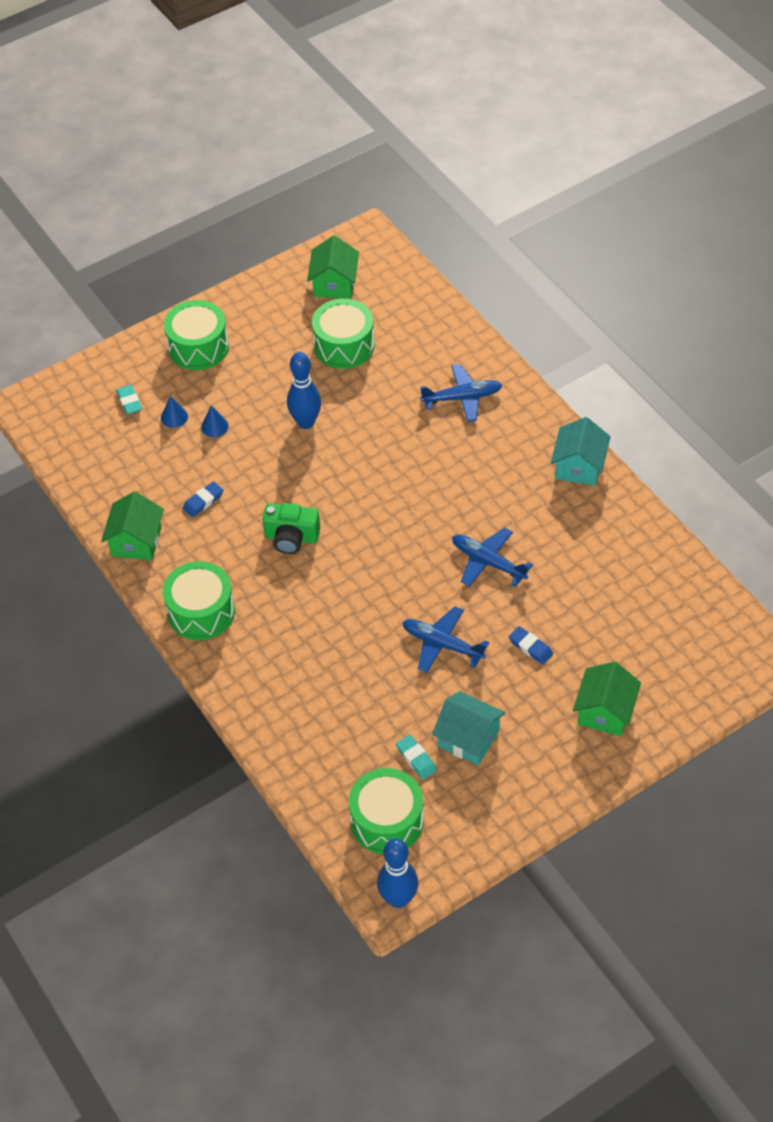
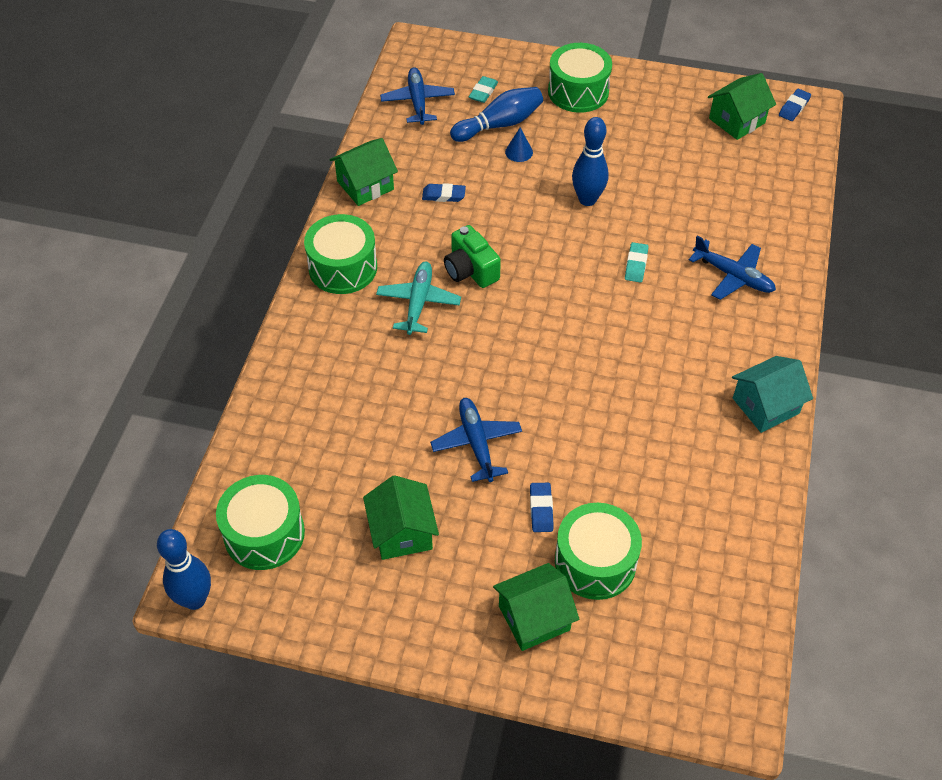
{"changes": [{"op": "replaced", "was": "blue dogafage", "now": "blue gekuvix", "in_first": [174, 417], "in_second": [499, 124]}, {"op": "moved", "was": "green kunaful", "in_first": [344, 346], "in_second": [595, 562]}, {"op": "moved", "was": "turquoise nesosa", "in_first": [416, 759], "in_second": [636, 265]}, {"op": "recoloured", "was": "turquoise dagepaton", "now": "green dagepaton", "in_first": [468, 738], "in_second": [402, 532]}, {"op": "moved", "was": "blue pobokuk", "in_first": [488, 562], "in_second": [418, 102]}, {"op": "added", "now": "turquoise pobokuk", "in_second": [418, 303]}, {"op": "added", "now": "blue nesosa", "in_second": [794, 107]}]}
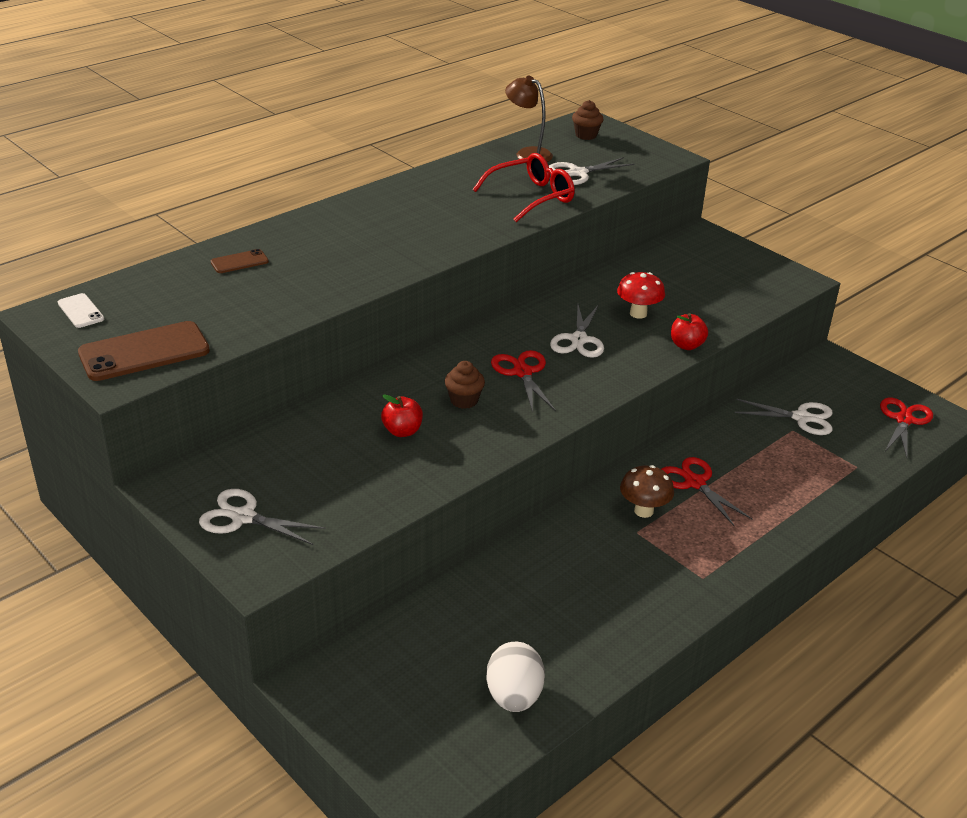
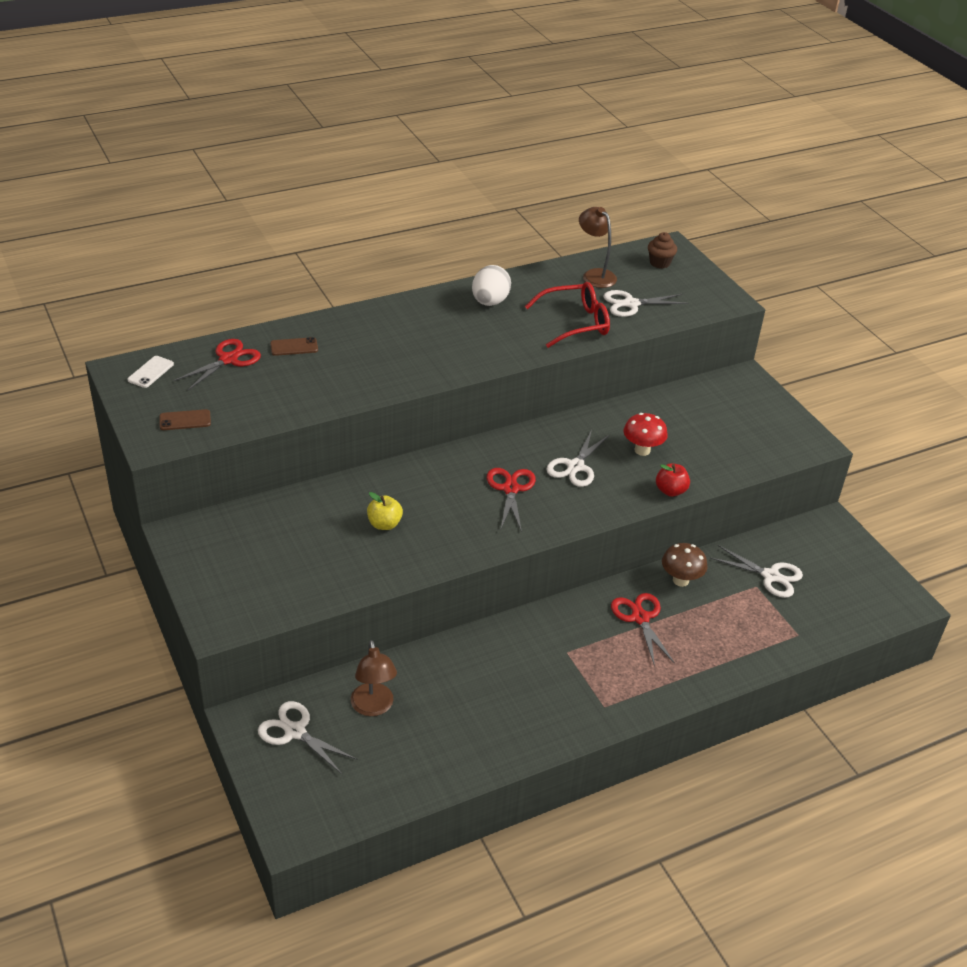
{"changes": [{"op": "turned", "was": "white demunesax", "in_first": [81, 311], "in_second": [151, 372], "clockwise": 45}, {"op": "resized", "was": "brown demunesax", "in_first": [144, 352], "in_second": [185, 420], "ratio": 0.5}, {"op": "moved", "was": "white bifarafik", "in_first": [243, 517], "in_second": [295, 732]}, {"op": "recoloured", "was": "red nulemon", "now": "yellow nulemon", "in_first": [402, 431], "in_second": [384, 524]}, {"op": "removed", "was": "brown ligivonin", "in_first": [464, 400]}, {"op": "moved", "was": "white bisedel", "in_first": [514, 696], "in_second": [490, 302]}, {"op": "moved", "was": "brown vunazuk", "in_first": [643, 511], "in_second": [680, 580]}, {"op": "moved", "was": "red bifarafik", "in_first": [904, 420], "in_second": [228, 359]}, {"op": "added", "now": "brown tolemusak", "in_second": [373, 707]}]}
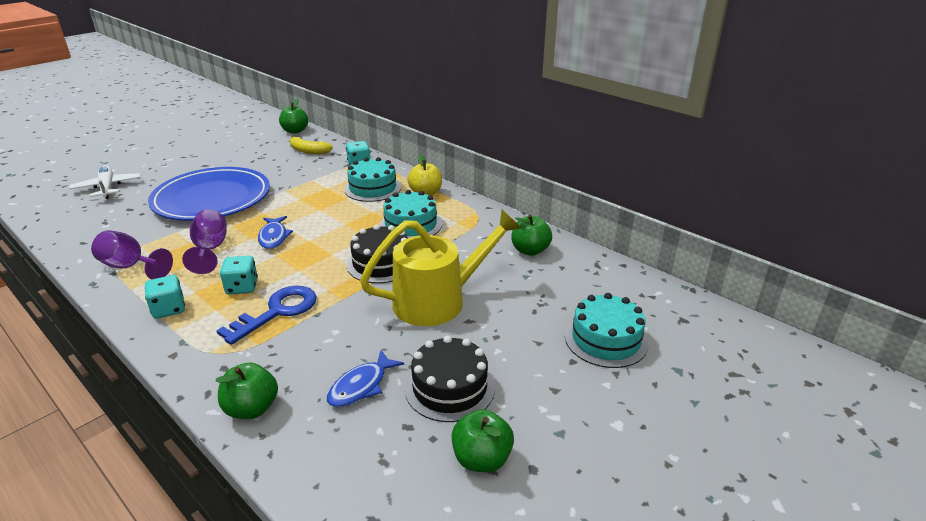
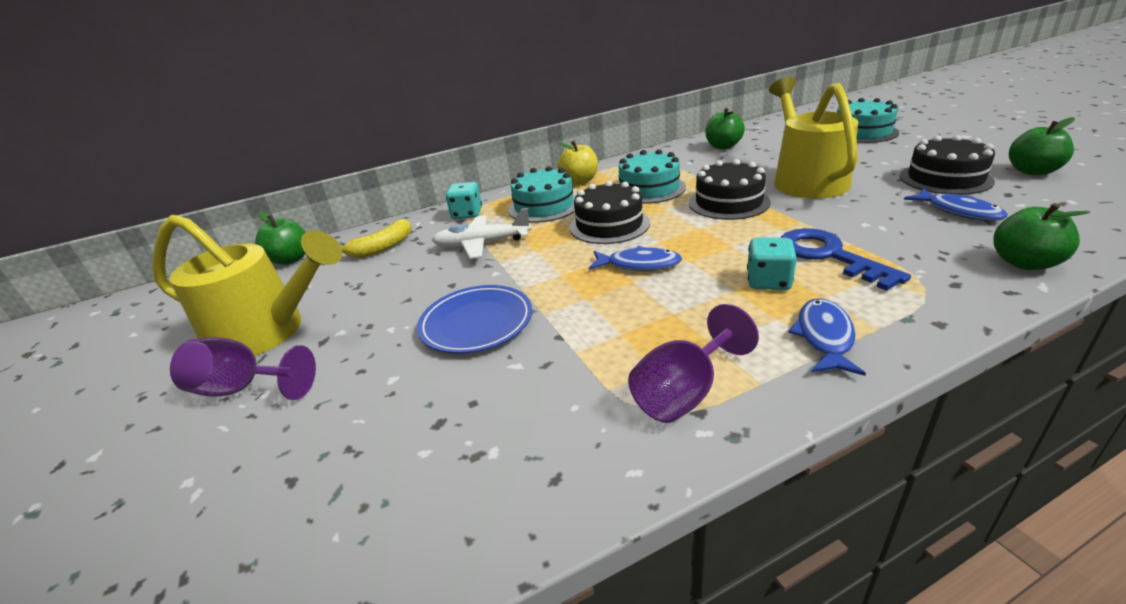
{"changes": [{"op": "moved", "was": "white pobokuk", "in_first": [107, 188], "in_second": [482, 244]}, {"op": "replaced", "was": "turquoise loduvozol", "now": "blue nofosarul", "in_first": [169, 309], "in_second": [824, 337]}, {"op": "resized", "was": "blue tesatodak", "in_first": [212, 199], "in_second": [476, 323], "ratio": 0.57}, {"op": "moved", "was": "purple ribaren", "in_first": [210, 250], "in_second": [243, 389]}, {"op": "added", "now": "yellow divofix", "in_second": [268, 333]}, {"op": "added", "now": "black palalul", "in_second": [609, 225]}]}
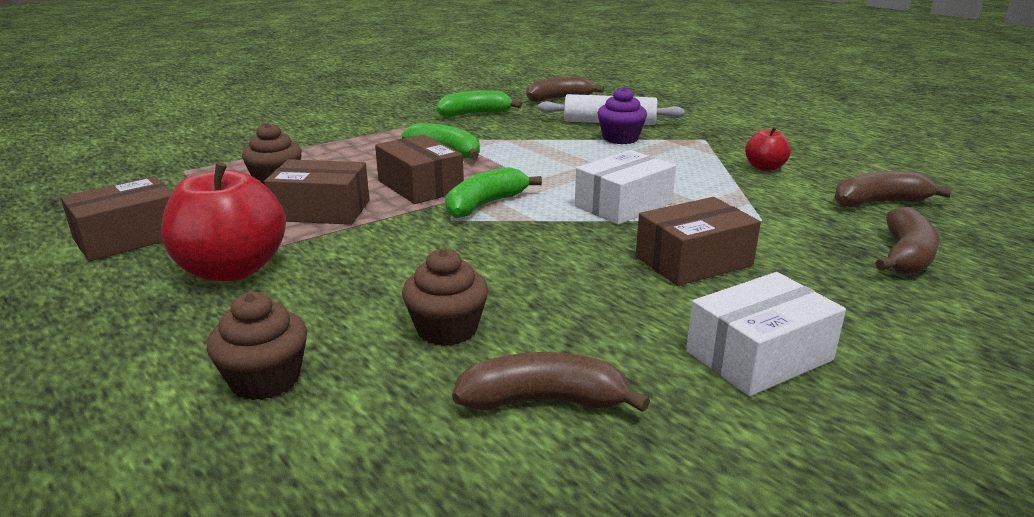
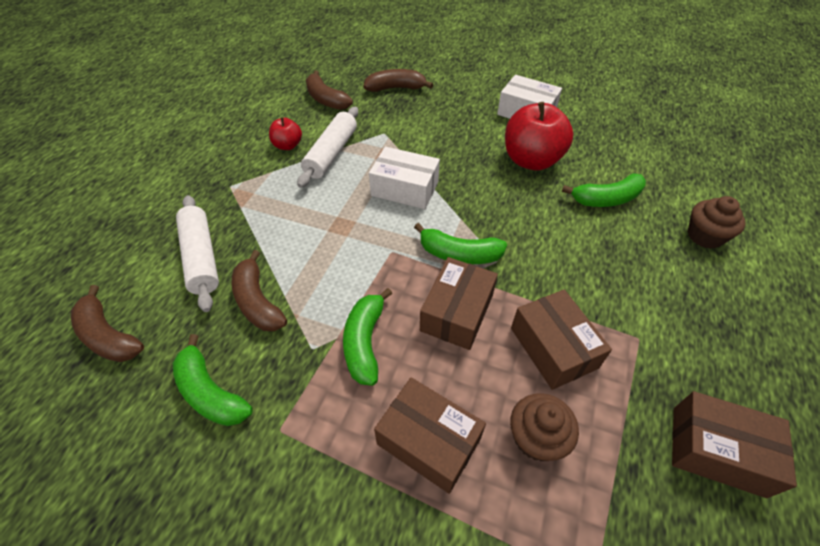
{"changes": [{"op": "moved", "was": "red nulemon", "in_first": [232, 270], "in_second": [531, 160]}, {"op": "replaced", "was": "brown ligivonin", "now": "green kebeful", "in_first": [447, 329], "in_second": [606, 199]}, {"op": "moved", "was": "brown kebeful", "in_first": [543, 401], "in_second": [257, 301]}, {"op": "removed", "was": "purple ligivonin", "in_first": [620, 138]}, {"op": "moved", "was": "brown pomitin", "in_first": [693, 261], "in_second": [428, 441]}, {"op": "added", "now": "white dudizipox", "in_second": [331, 153]}]}
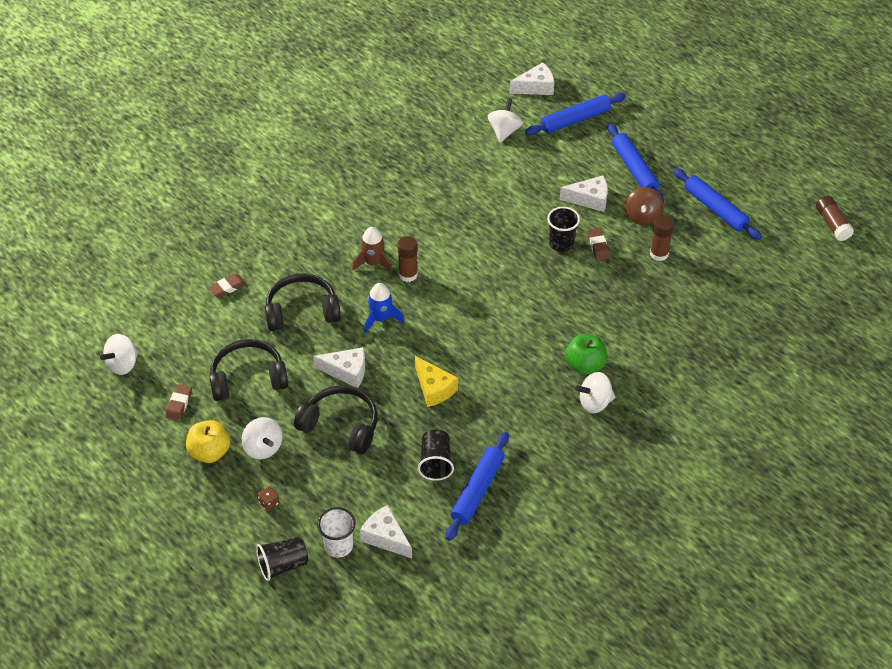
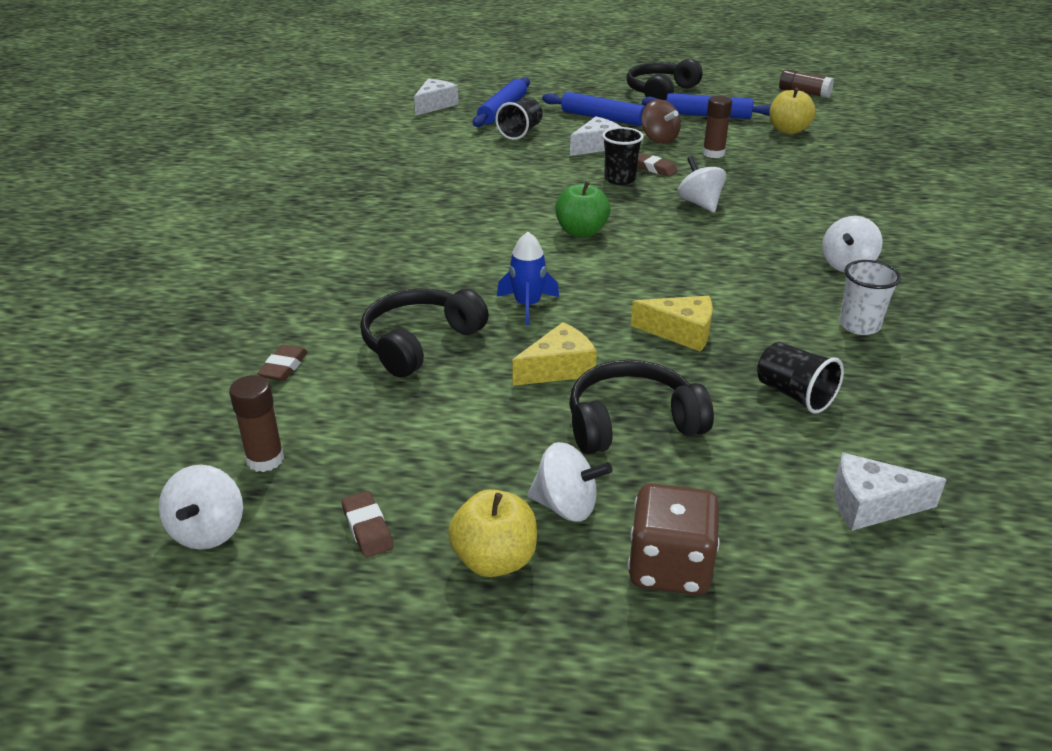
{"changes": [{"op": "moved", "was": "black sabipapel", "in_first": [248, 378], "in_second": [661, 92]}, {"op": "moved", "was": "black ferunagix", "in_first": [283, 565], "in_second": [520, 132]}, {"op": "resized", "was": "brown loduvozol", "in_first": [269, 503], "in_second": [669, 567], "ratio": 2.47}, {"op": "recoloured", "was": "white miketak", "now": "yellow miketak", "in_first": [346, 371], "in_second": [558, 368]}, {"op": "moved", "was": "white ferunagix", "in_first": [338, 546], "in_second": [859, 325]}, {"op": "removed", "was": "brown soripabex", "in_first": [373, 262]}, {"op": "moved", "was": "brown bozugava", "in_first": [408, 274], "in_second": [265, 459]}, {"op": "removed", "was": "blue dudizipox", "in_first": [477, 490]}, {"op": "moved", "was": "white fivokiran", "in_first": [504, 131], "in_second": [699, 204]}, {"op": "moved", "was": "green nulemon", "in_first": [585, 365], "in_second": [581, 232]}, {"op": "added", "now": "yellow nulemon", "in_second": [788, 130]}]}
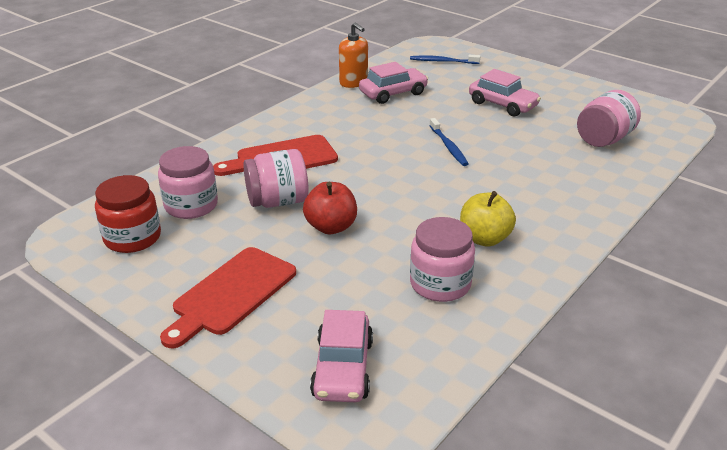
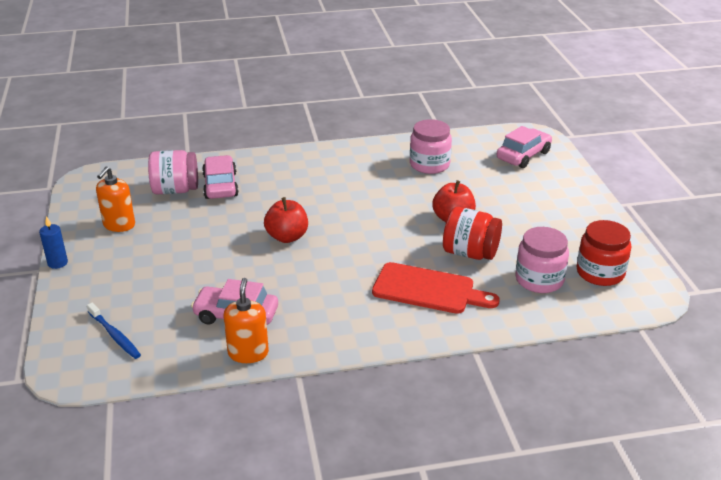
{"changes": [{"op": "removed", "was": "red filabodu", "in_first": [231, 294]}, {"op": "recoloured", "was": "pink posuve", "now": "red posuve", "in_first": [278, 201], "in_second": [470, 253]}, {"op": "replaced", "was": "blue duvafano", "now": "red nulemon", "in_first": [448, 146], "in_second": [287, 237]}, {"op": "removed", "was": "yellow nulemon", "in_first": [484, 238]}, {"op": "moved", "was": "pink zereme", "in_first": [502, 104], "in_second": [220, 185]}, {"op": "added", "now": "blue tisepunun", "in_second": [57, 263]}, {"op": "added", "now": "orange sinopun", "in_second": [119, 225]}]}
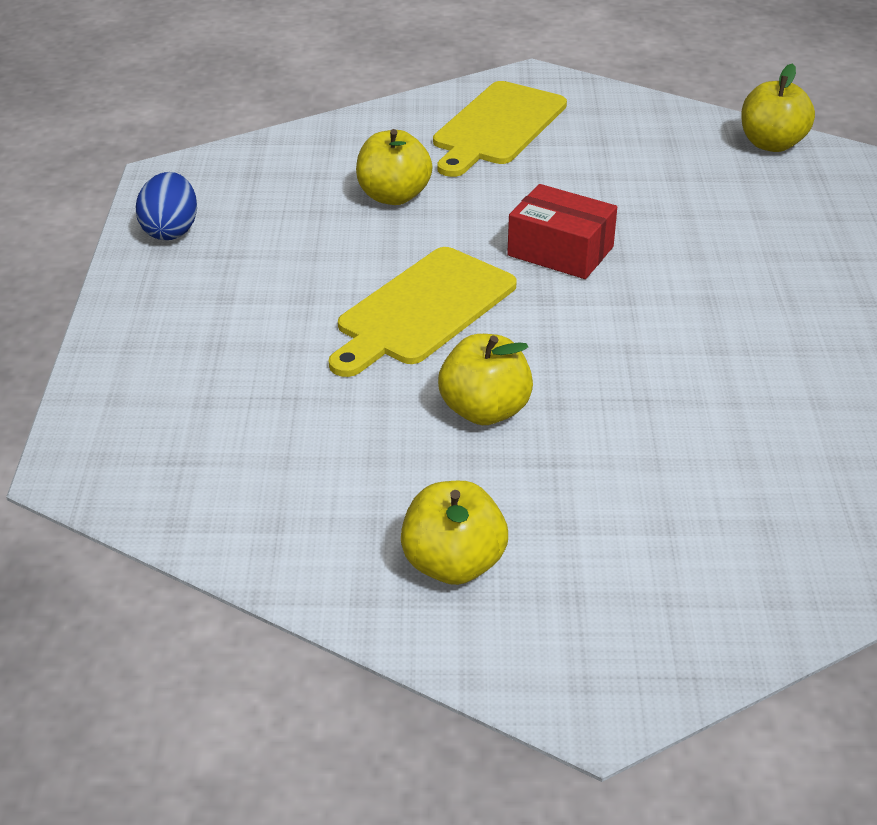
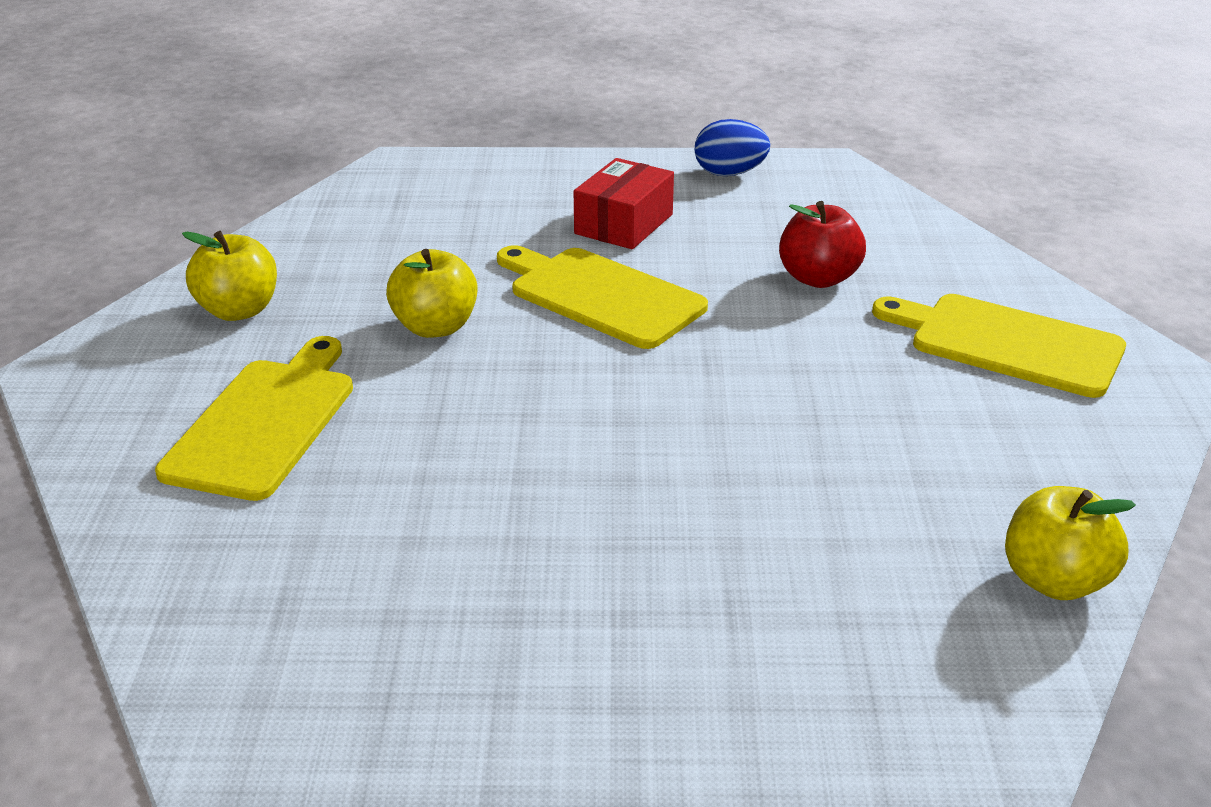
{"changes": [{"op": "recoloured", "was": "yellow nulemon", "now": "red nulemon", "in_first": [393, 196], "in_second": [818, 278]}, {"op": "moved", "was": "red pomitin", "in_first": [560, 251], "in_second": [624, 224]}, {"op": "added", "now": "yellow filabodu", "in_second": [264, 423]}]}
